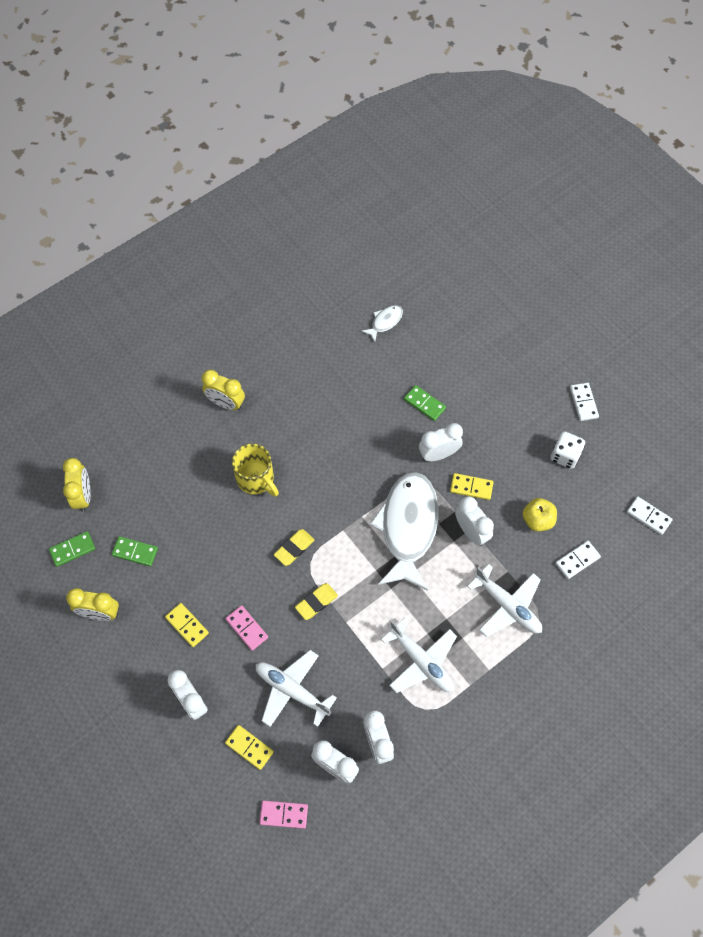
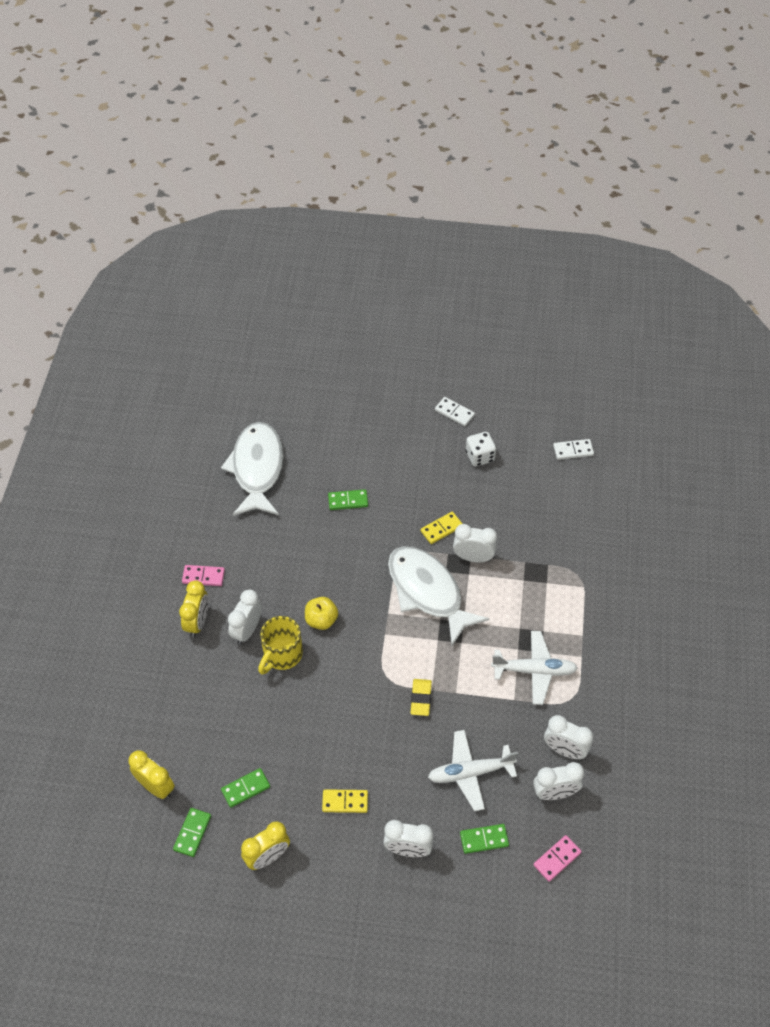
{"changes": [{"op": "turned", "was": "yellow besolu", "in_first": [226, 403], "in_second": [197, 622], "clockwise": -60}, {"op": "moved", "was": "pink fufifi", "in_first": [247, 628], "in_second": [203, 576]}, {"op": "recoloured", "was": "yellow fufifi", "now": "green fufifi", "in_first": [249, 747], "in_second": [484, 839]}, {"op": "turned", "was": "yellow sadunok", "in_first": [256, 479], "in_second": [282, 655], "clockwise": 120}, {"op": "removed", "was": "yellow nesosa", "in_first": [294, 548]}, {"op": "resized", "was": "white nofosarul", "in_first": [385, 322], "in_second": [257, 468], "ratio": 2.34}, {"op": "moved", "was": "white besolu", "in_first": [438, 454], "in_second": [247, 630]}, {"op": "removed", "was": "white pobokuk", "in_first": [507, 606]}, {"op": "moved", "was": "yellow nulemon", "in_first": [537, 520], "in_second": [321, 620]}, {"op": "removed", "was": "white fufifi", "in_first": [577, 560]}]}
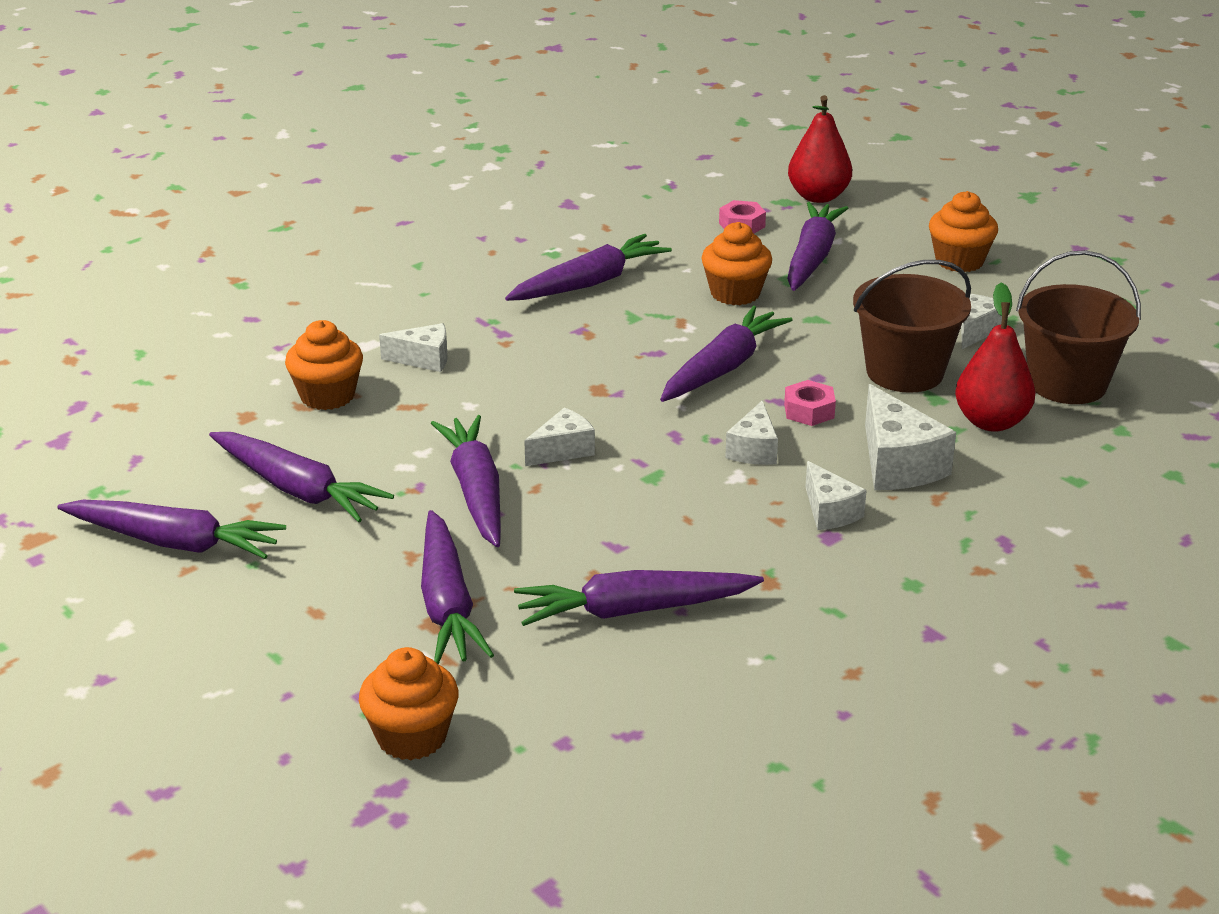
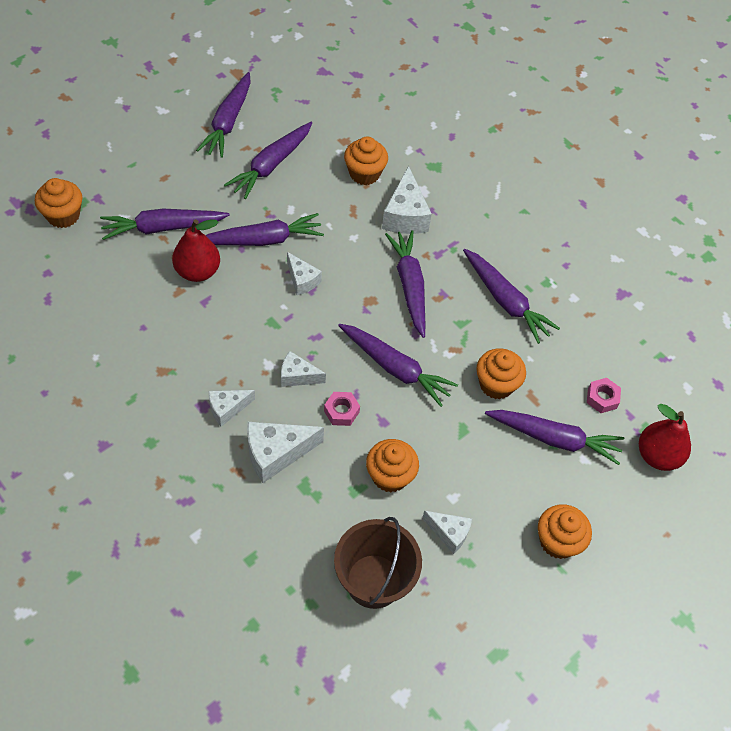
{"changes": [{"op": "resized", "was": "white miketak", "in_first": [424, 359], "in_second": [405, 215], "ratio": 1.63}, {"op": "moved", "was": "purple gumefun", "in_first": [633, 610], "in_second": [409, 286]}, {"op": "replaced", "was": "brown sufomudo", "now": "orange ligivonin", "in_first": [904, 372], "in_second": [390, 476]}, {"op": "moved", "was": "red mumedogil", "in_first": [991, 422], "in_second": [198, 271]}]}
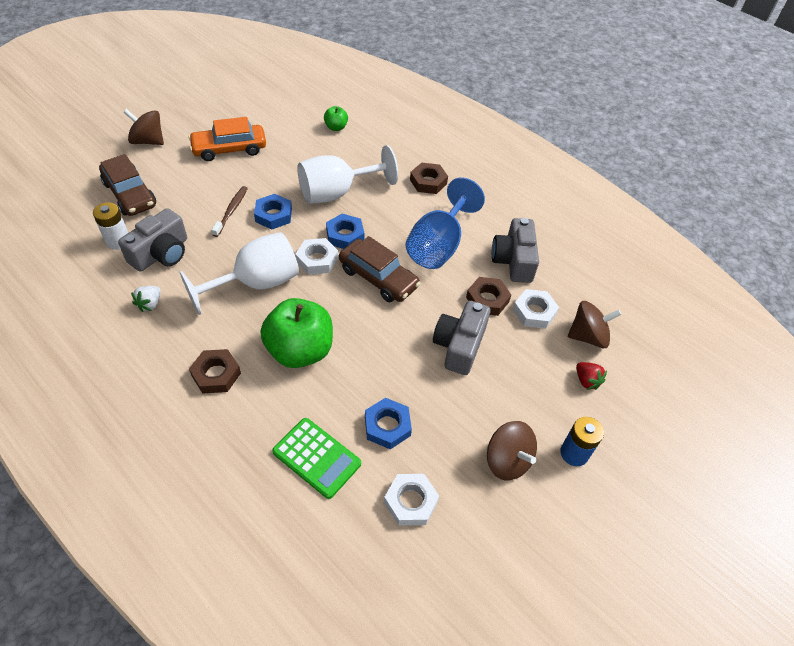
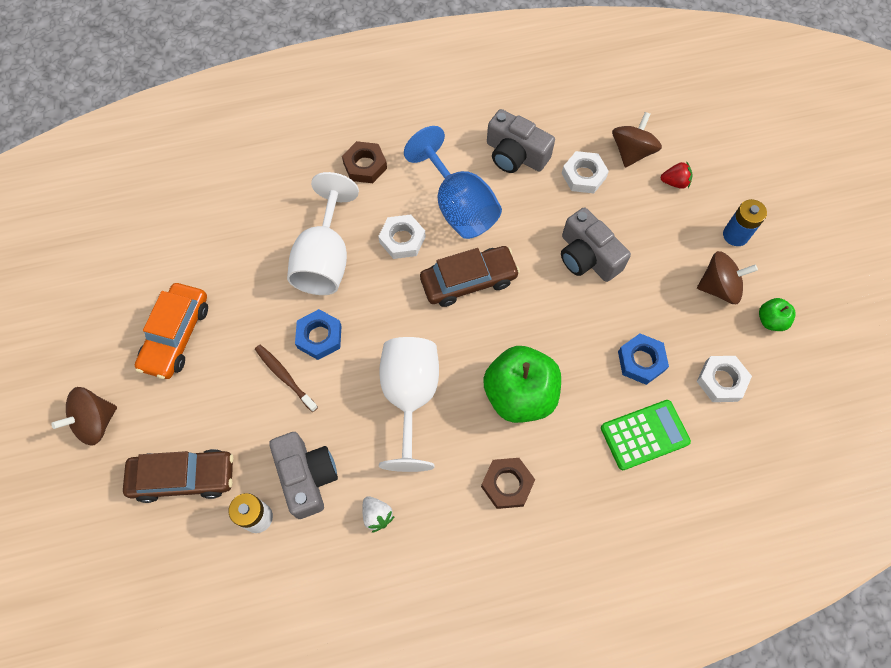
{"changes": [{"op": "moved", "was": "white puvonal", "in_first": [317, 260], "in_second": [402, 239]}, {"op": "moved", "was": "green nulemon", "in_first": [336, 127], "in_second": [770, 320]}, {"op": "removed", "was": "blue puvonal", "in_first": [345, 235]}, {"op": "removed", "was": "brown puvonal", "in_first": [487, 299]}]}
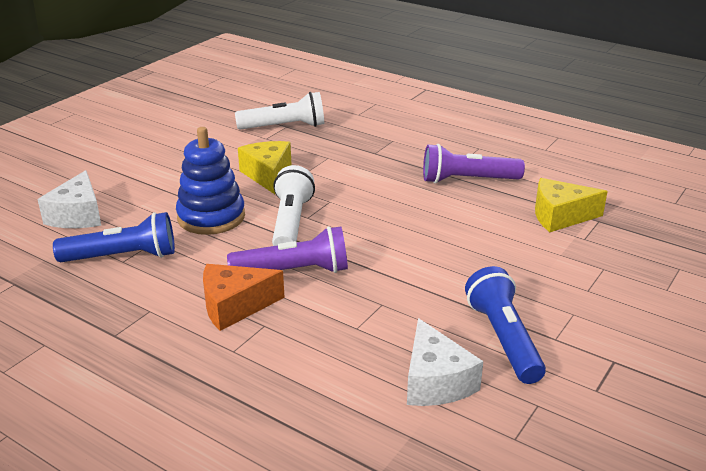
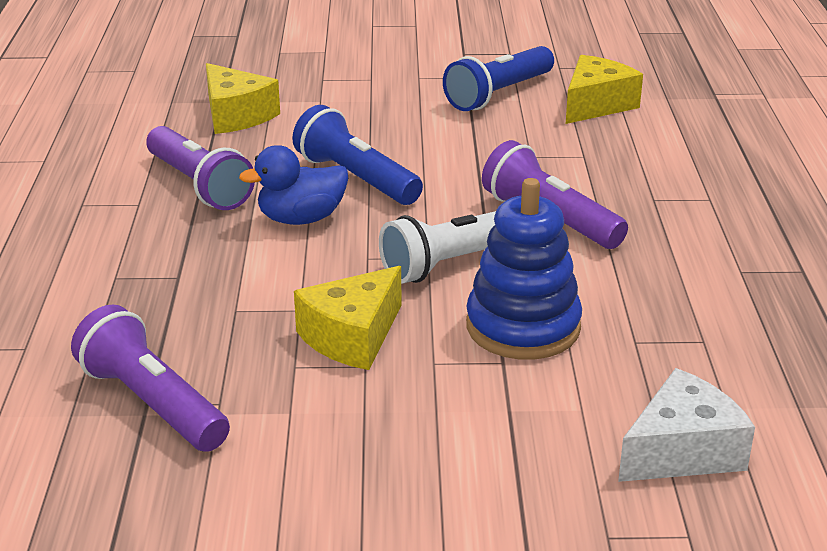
{"changes": [{"op": "moved", "was": "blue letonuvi", "in_first": [122, 257], "in_second": [356, 178]}, {"op": "removed", "was": "orange miketak", "in_first": [235, 306]}, {"op": "recoloured", "was": "white letonuvi", "now": "purple letonuvi", "in_first": [284, 127], "in_second": [152, 404]}, {"op": "recoloured", "was": "white miketak", "now": "yellow miketak", "in_first": [435, 381], "in_second": [596, 105]}, {"op": "added", "now": "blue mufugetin", "in_second": [301, 219]}]}
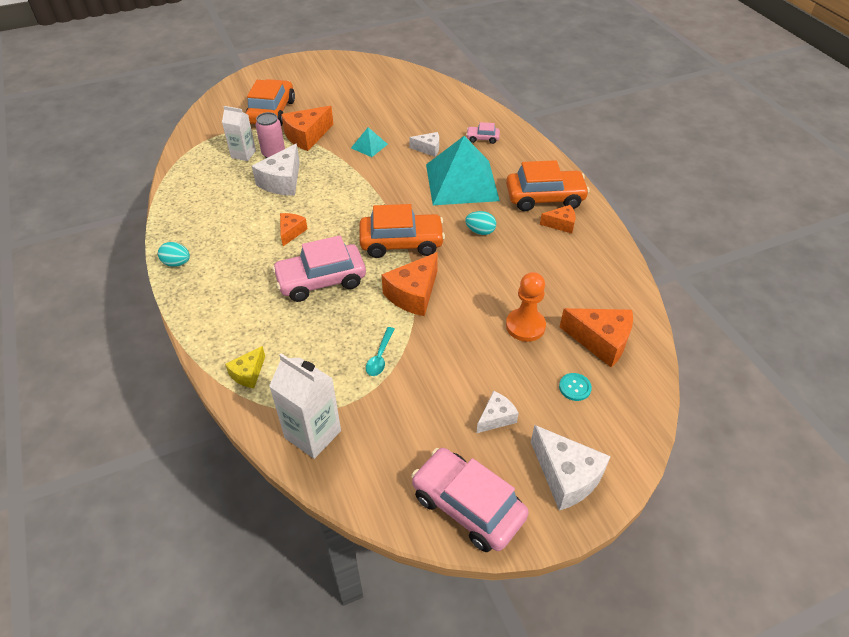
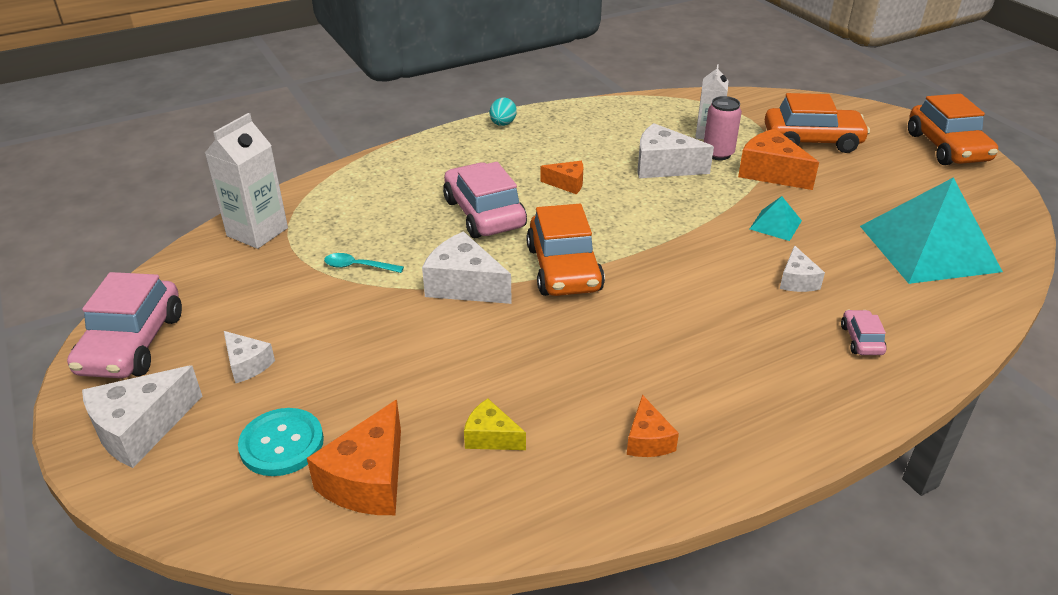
{"changes": [{"op": "moved", "was": "yellow miketak", "in_first": [248, 373], "in_second": [491, 437]}, {"op": "recoloured", "was": "orange miketak", "now": "white miketak", "in_first": [413, 294], "in_second": [464, 285]}, {"op": "turned", "was": "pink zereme", "in_first": [467, 506], "in_second": [132, 344], "clockwise": 150}, {"op": "moved", "was": "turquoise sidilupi", "in_first": [461, 182], "in_second": [928, 248]}, {"op": "removed", "was": "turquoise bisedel", "in_first": [480, 231]}, {"op": "moved", "was": "orange zereme", "in_first": [545, 198], "in_second": [947, 147]}, {"op": "removed", "was": "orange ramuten", "in_first": [525, 326]}, {"op": "resized", "was": "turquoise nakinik", "in_first": [575, 387], "in_second": [282, 444], "ratio": 1.75}]}
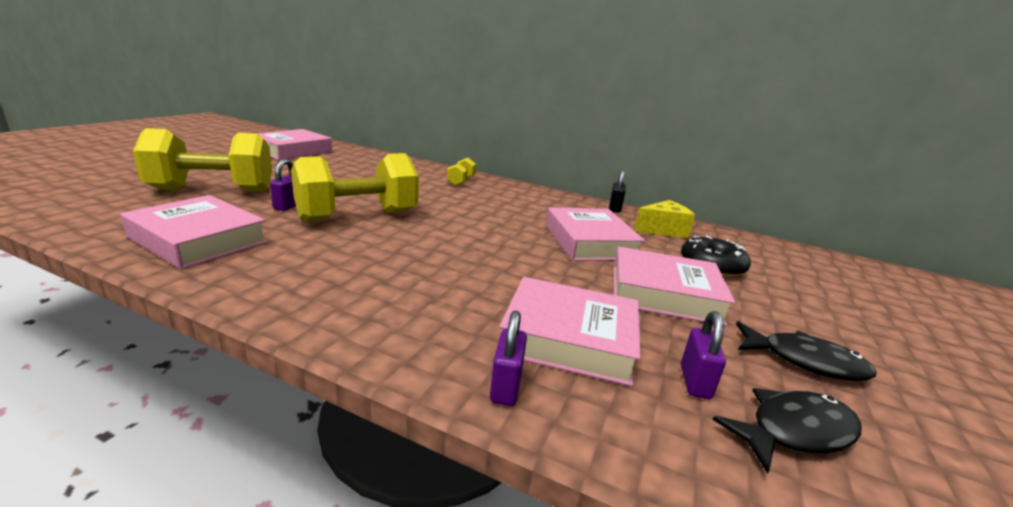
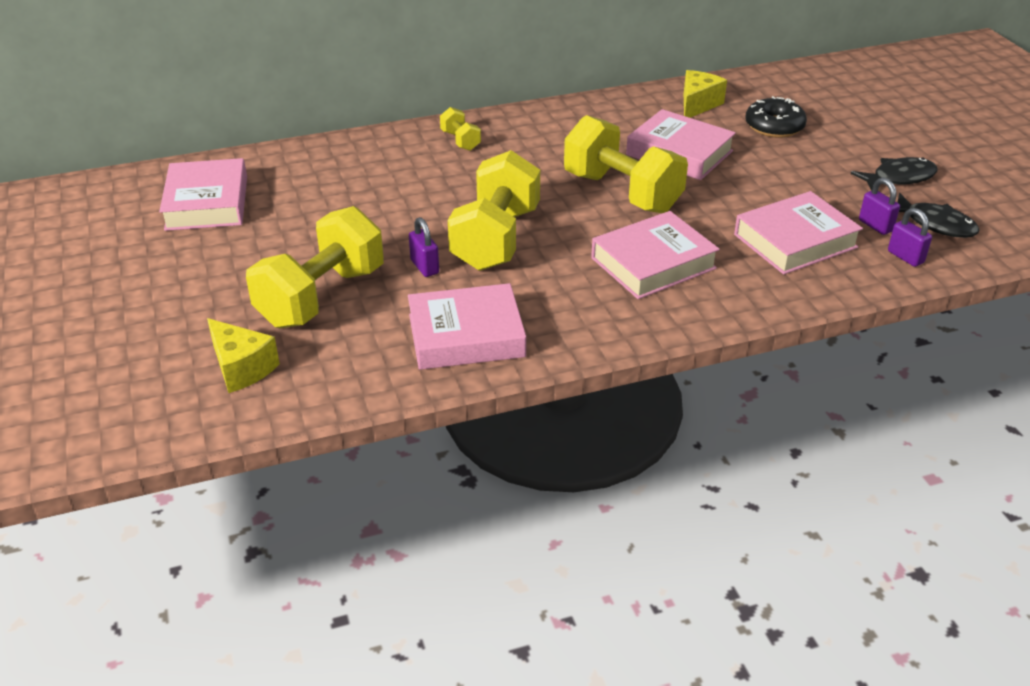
{"changes": [{"op": "moved", "was": "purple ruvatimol", "in_first": [506, 387], "in_second": [905, 257]}, {"op": "removed", "was": "black ruvatimol", "in_first": [614, 208]}, {"op": "moved", "was": "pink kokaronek", "in_first": [664, 294], "in_second": [653, 263]}, {"op": "turned", "was": "black nofosarul", "in_first": [794, 431], "in_second": [935, 224], "clockwise": 105}, {"op": "added", "now": "yellow miketak", "in_second": [242, 368]}, {"op": "added", "now": "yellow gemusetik", "in_second": [622, 192]}]}
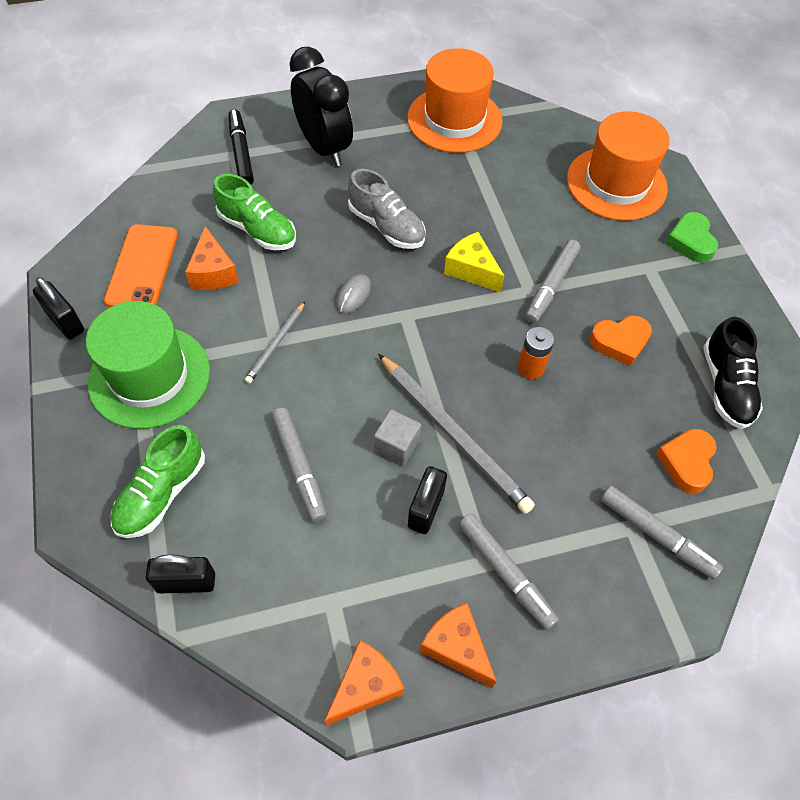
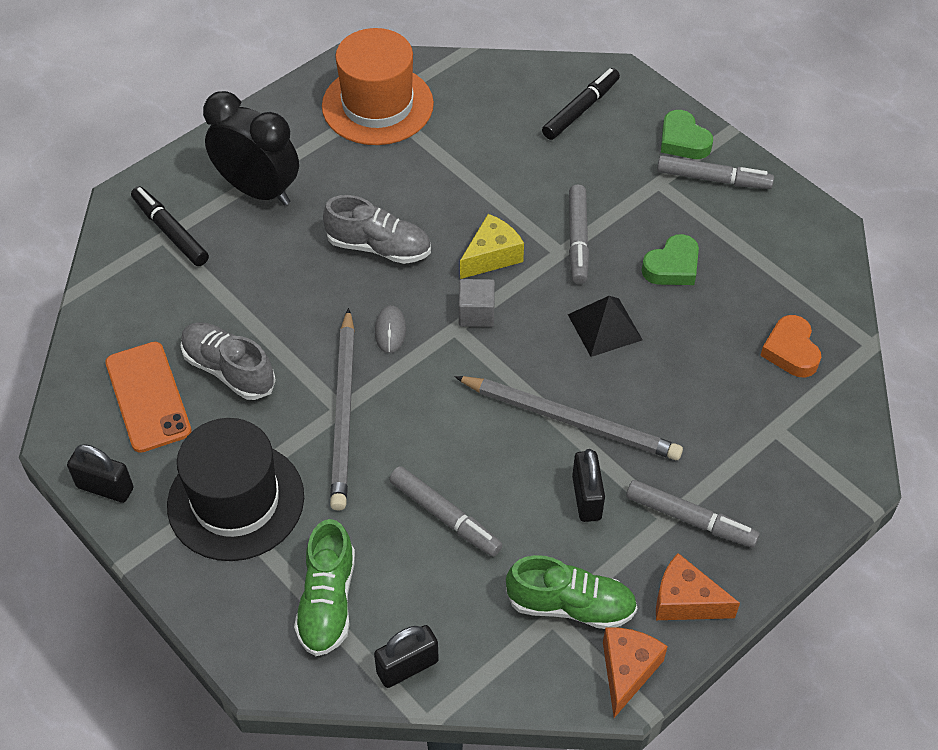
{"changes": [{"op": "recoloured", "was": "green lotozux", "now": "black lotozux", "in_first": [149, 376], "in_second": [236, 501]}, {"op": "replaced", "was": "orange miketak", "now": "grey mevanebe", "in_first": [213, 272], "in_second": [229, 370]}, {"op": "moved", "was": "green mevanebe", "in_first": [257, 230], "in_second": [571, 606]}, {"op": "resized", "was": "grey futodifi", "in_first": [276, 344], "in_second": [344, 412], "ratio": 1.93}, {"op": "moved", "was": "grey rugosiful", "in_first": [397, 445], "in_second": [476, 313]}, {"op": "turned", "was": "yellow miketak", "in_first": [471, 270], "in_second": [492, 256], "clockwise": 120}, {"op": "replaced", "was": "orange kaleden", "now": "black sidilupi", "in_first": [530, 368], "in_second": [605, 327]}, {"op": "replaced", "was": "orange lotozux", "now": "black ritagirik", "in_first": [616, 183], "in_second": [581, 109]}, {"op": "recoloured", "was": "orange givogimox", "now": "green givogimox", "in_first": [620, 342], "in_second": [672, 266]}, {"op": "moved", "was": "grey ritagirik", "in_first": [656, 535], "in_second": [713, 179]}, {"op": "removed", "was": "black mevanebe", "in_first": [725, 387]}]}
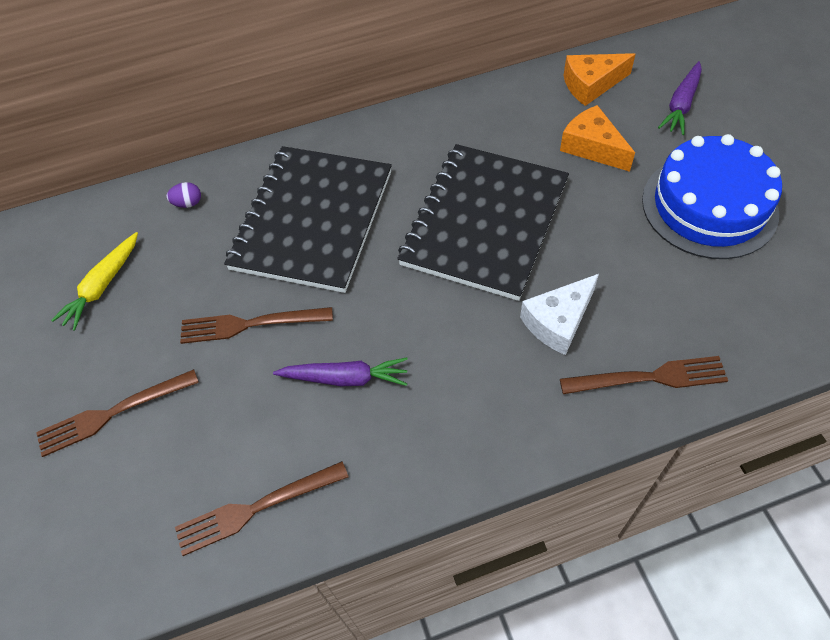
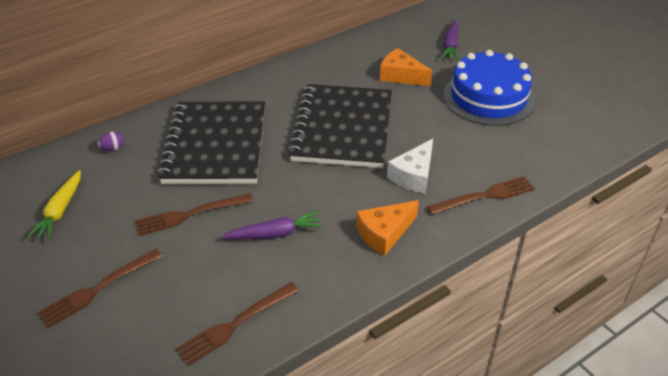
{"changes": [{"op": "moved", "was": "orange miketak", "in_first": [591, 85], "in_second": [384, 233]}]}
